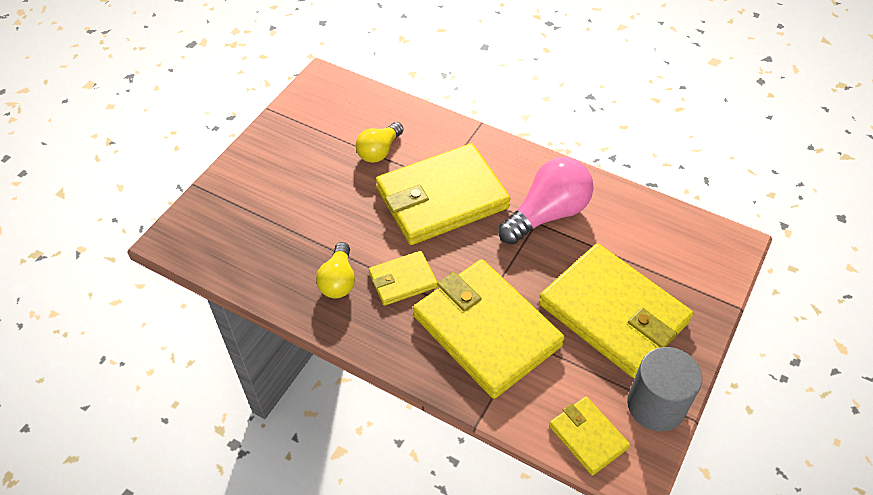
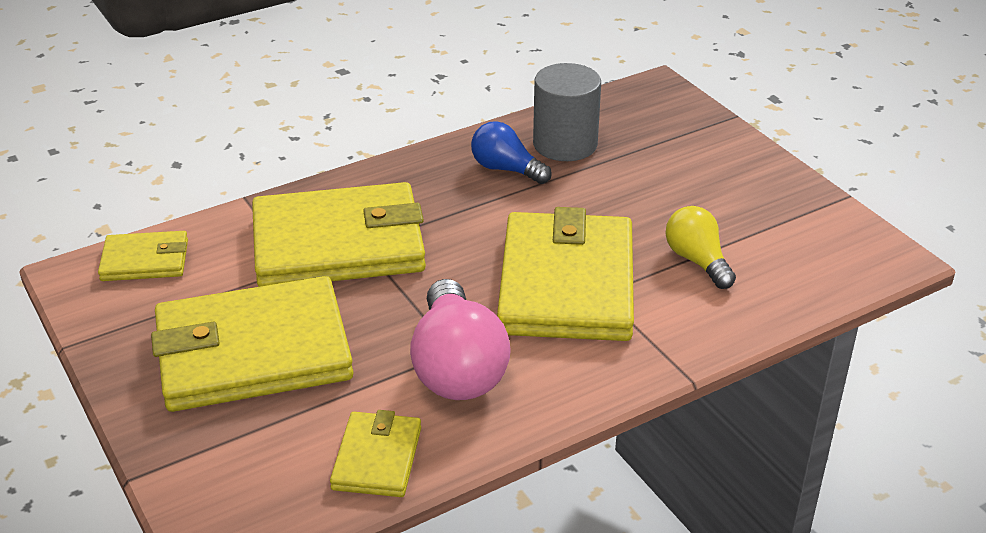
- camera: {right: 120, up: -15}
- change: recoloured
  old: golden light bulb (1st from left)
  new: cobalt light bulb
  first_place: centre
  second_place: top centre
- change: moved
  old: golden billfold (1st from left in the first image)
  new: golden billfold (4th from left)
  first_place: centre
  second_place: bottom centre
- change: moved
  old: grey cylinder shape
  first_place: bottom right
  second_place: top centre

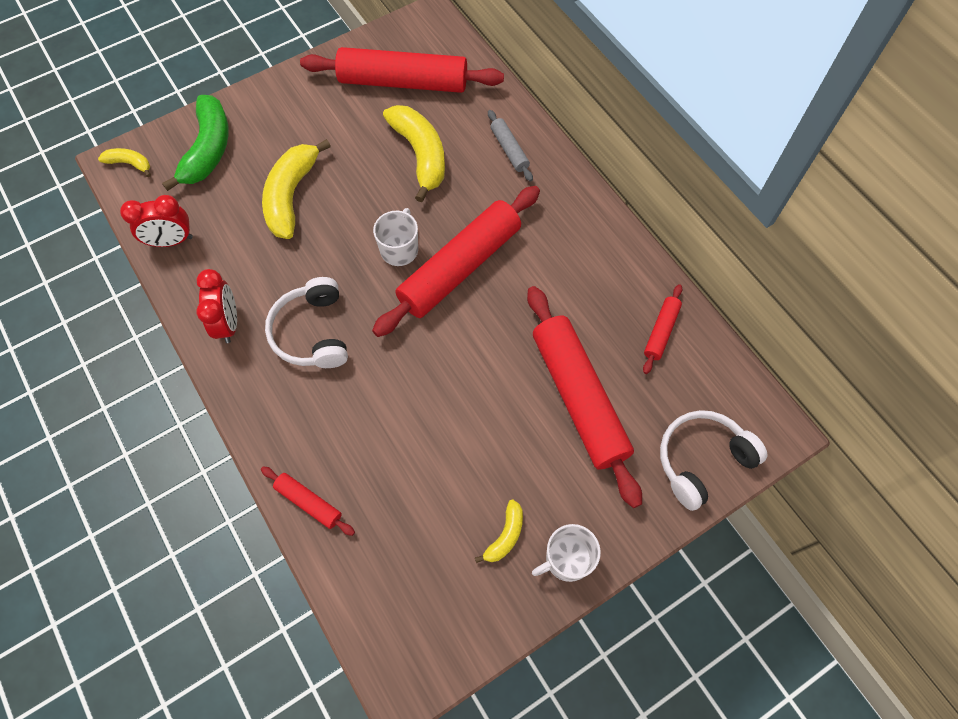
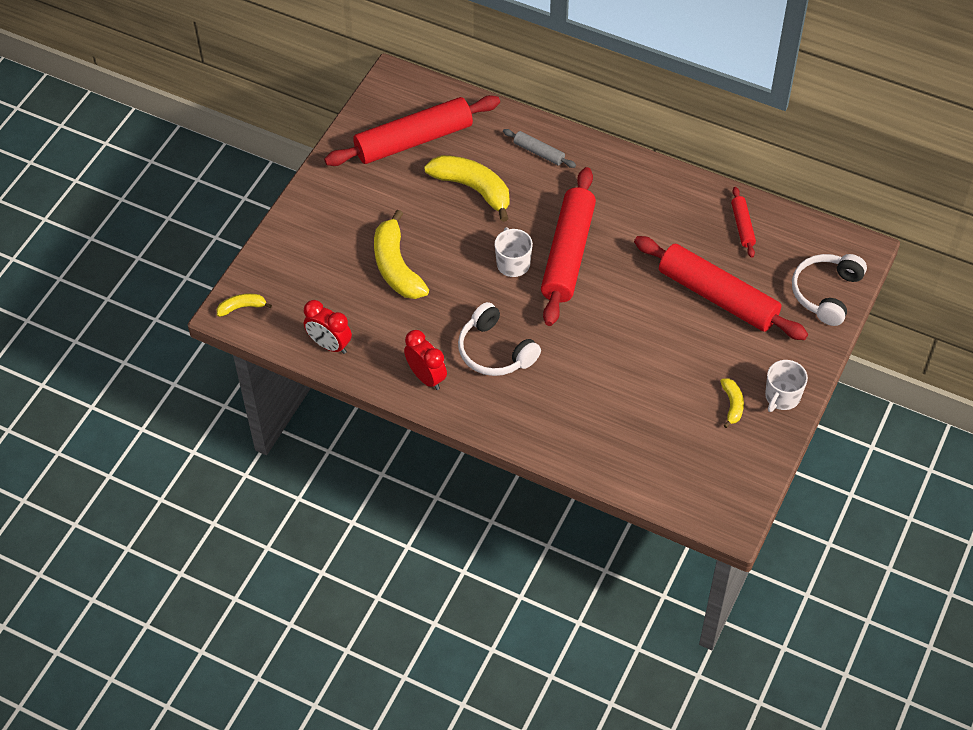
- camera: {right: -30, up: -10}
- change: turned
  old: red alarm clock (1st from left)
  first_place: top left
  second_place: centre
  degrees: 75
- change: removed
  old: emerald banana
  first_place: top left
- change: removed
  old: red rolling pin (1st from left)
  first_place: bottom left

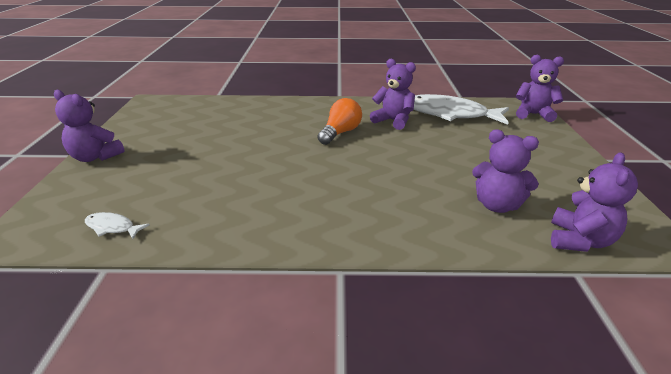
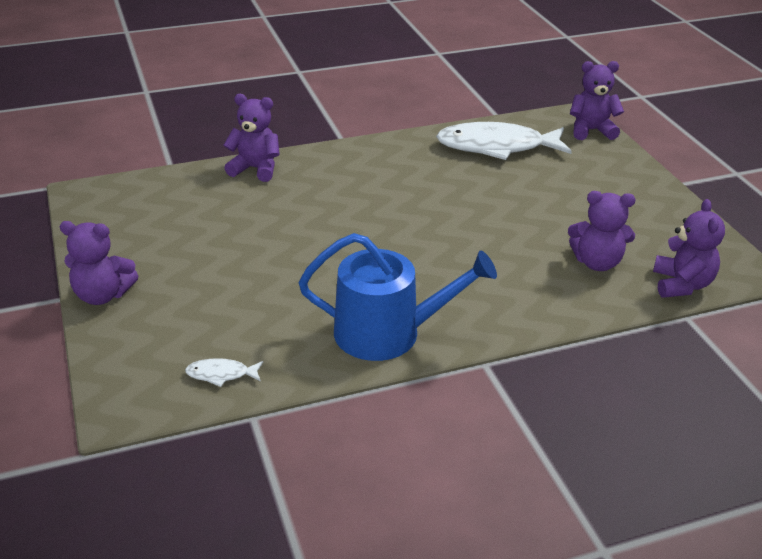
- camera: {right: -20, up: 5}
- change: removed
  old: orange-coloured light bulb
  first_place: top centre
- change: moved
  old: violet stuffed bear (2nd from left)
  first_place: top centre
  second_place: top left
- change: added
  new: cobalt watering pot
  second_place: centre

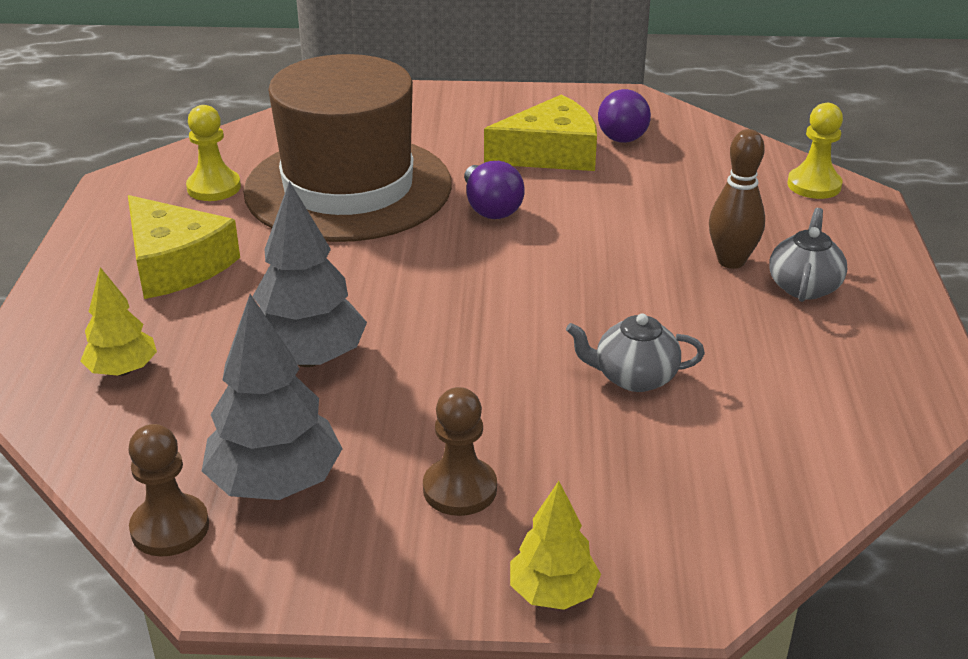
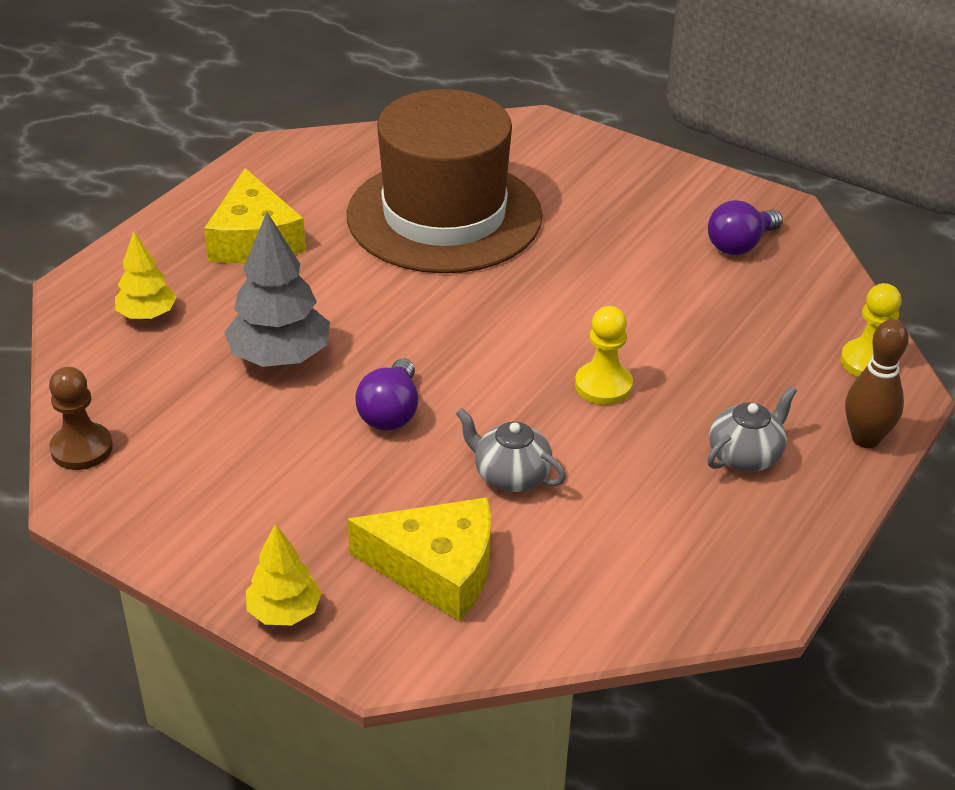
- camera: {right: 30, up: 5}
- change: moved
  old: golden pawn (1st from left)
  first_place: top left
  second_place: centre
- change: removed
  old: grey fir tree (1st from left)
  first_place: middle left
- change: removed
  old: russet pawn (2nd from left)
  first_place: bottom centre
- change: moved
  old: violet light bulb (1st from left)
  first_place: top centre
  second_place: centre
- change: moved
  old: golden piece of cheese (2nd from left)
  first_place: top centre
  second_place: bottom centre
- change: moved
  old: russet skittle
  first_place: top right
  second_place: middle right

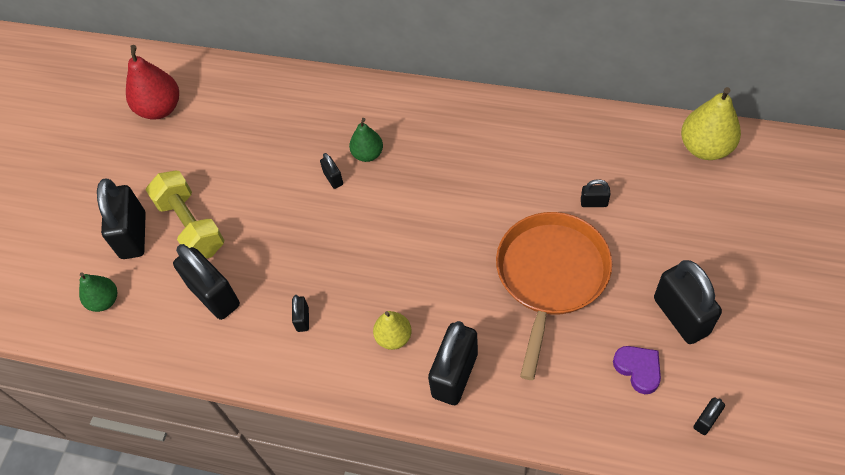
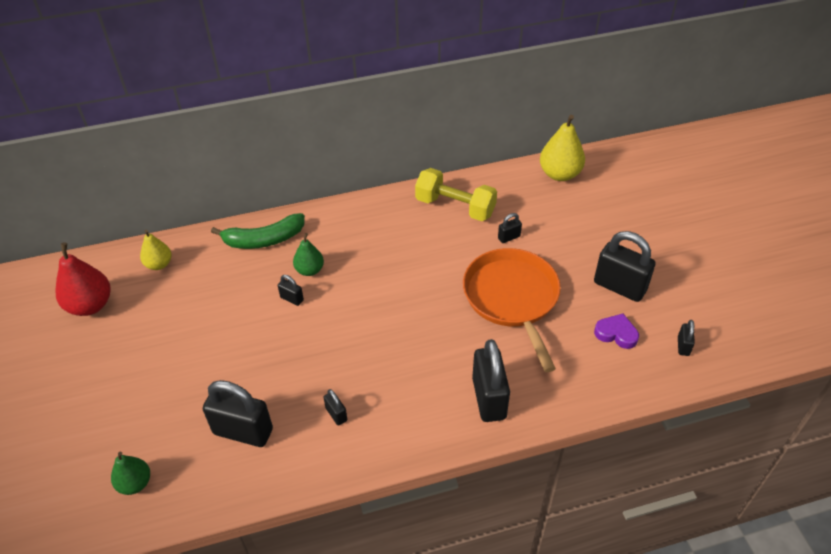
- camera: {right: -35, up: -10}
- change: removed
  old: ebony lock (1st from left)
  first_place: middle left
- change: moved
  old: golden free weight
  first_place: middle left
  second_place: centre
- change: moved
  old: golden pear (1st from left)
  first_place: bottom centre
  second_place: middle left
- change: added
  new: emerald banana
  second_place: middle left

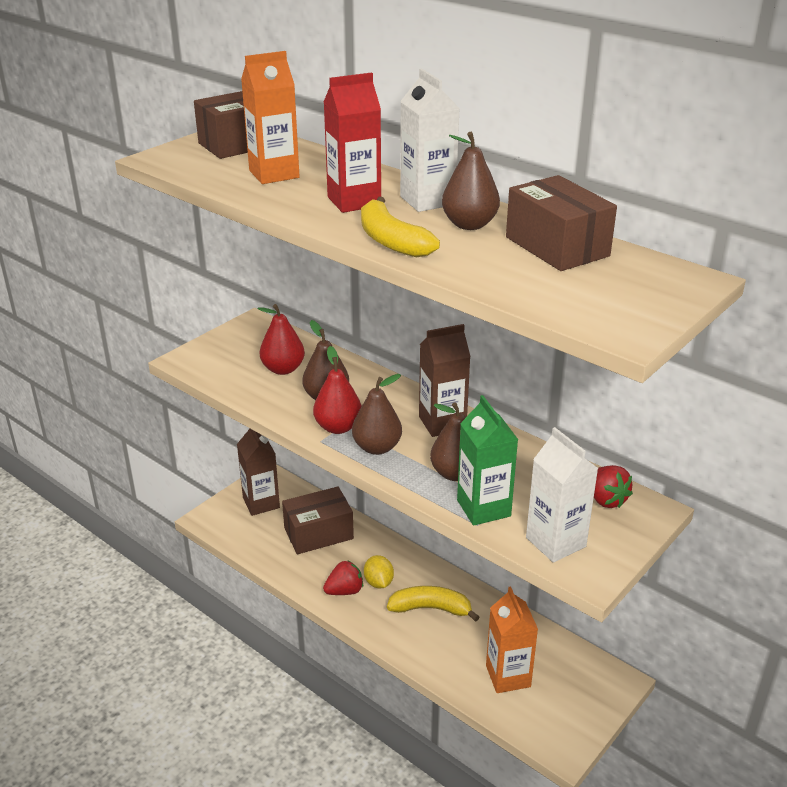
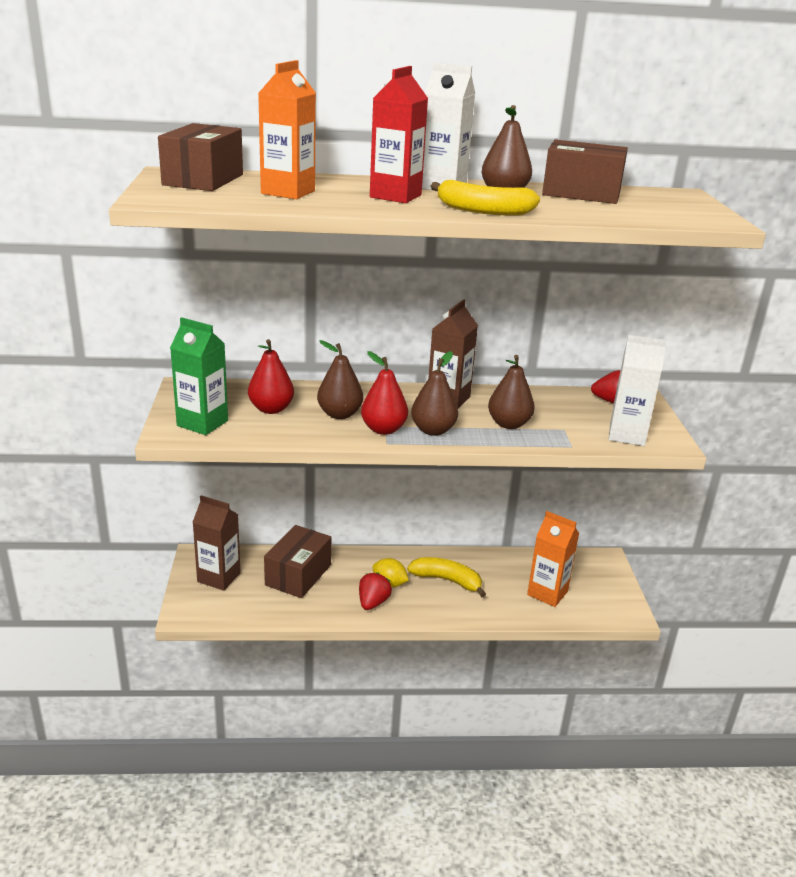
- camera: {right: -45, up: -5}
- change: turned
  old: golden banana (2nd from left in the first image)
  first_place: bottom centre
  second_place: centre
  degrees: 60
- change: moved
  old: emerald carton
  first_place: centre
  second_place: middle left

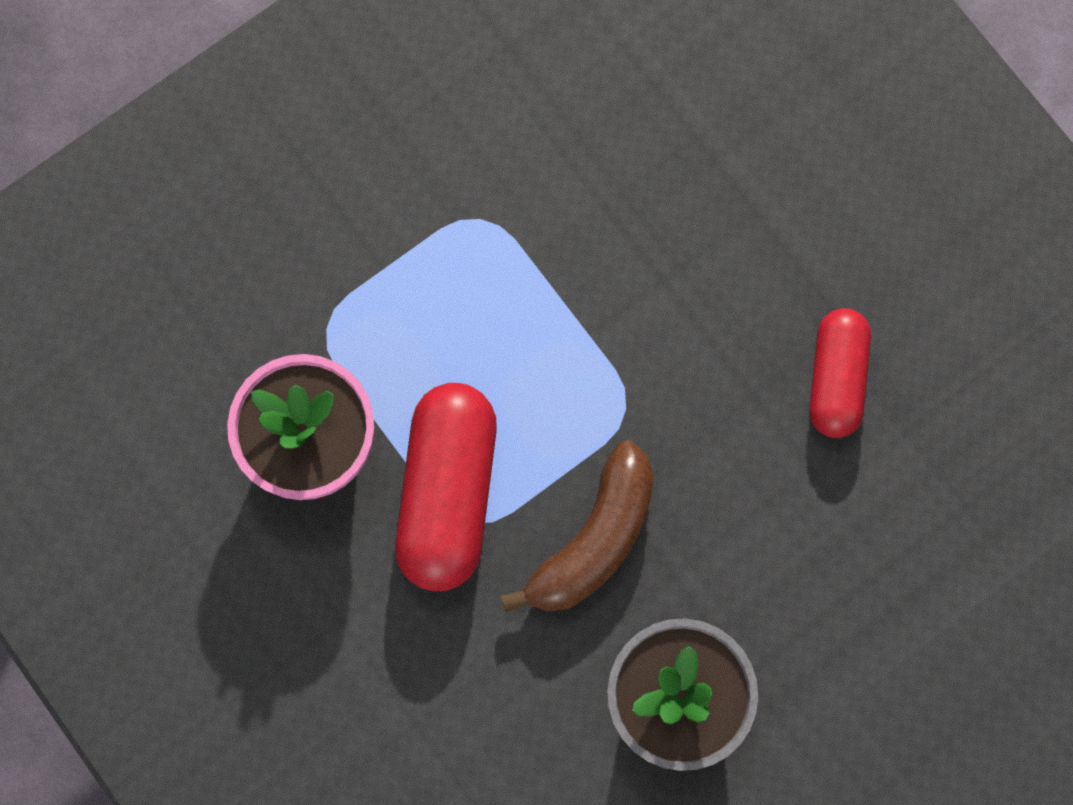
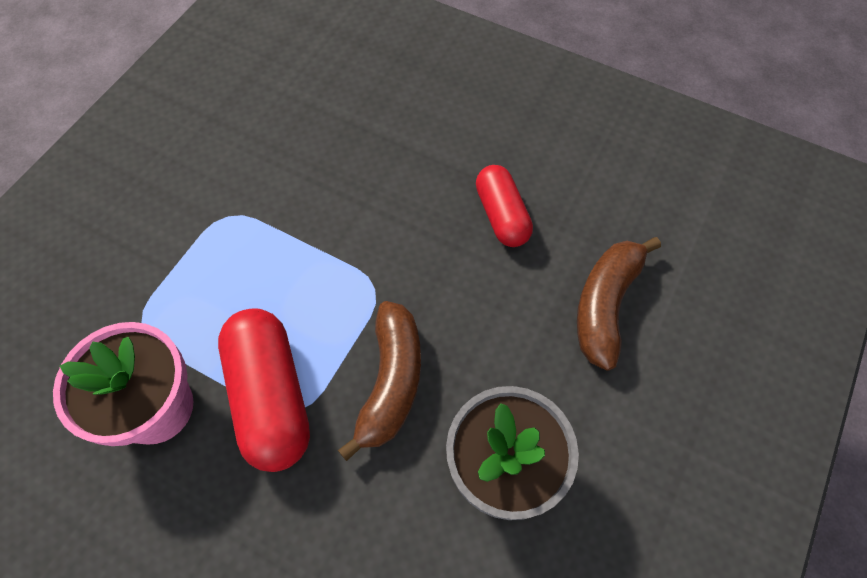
- camera: {right: -25, up: -15}
- change: added
  new: russet banana (2nd from left)
  second_place: middle right

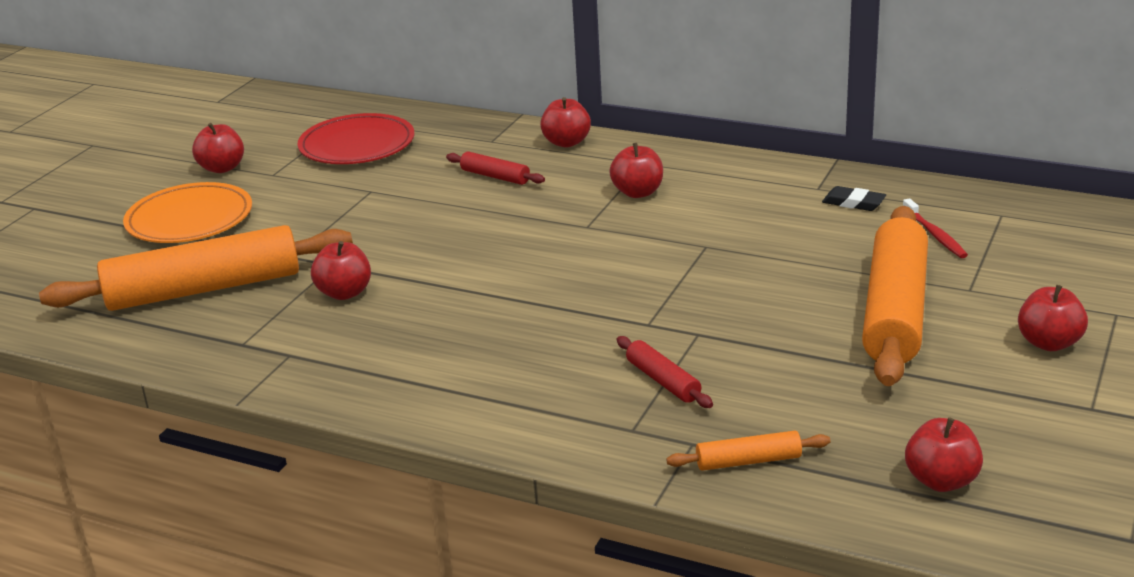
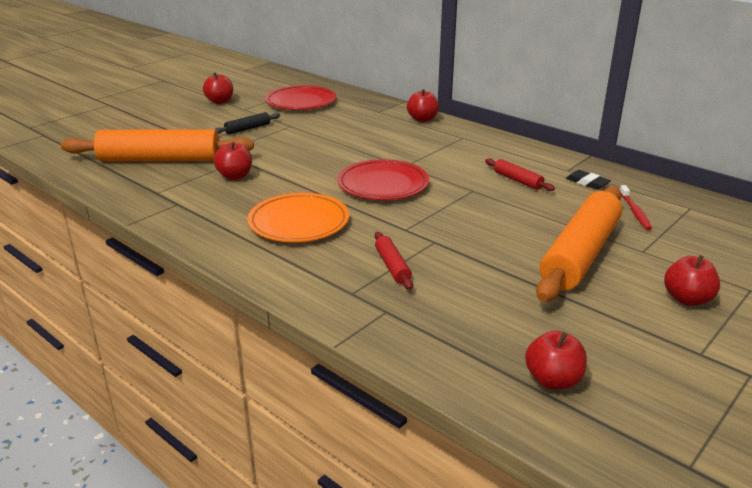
- camera: {right: 15, up: 0}
- change: moved
  old: orange-coloured dinner plate
  first_place: middle left
  second_place: centre
- change: moved
  old: red rolling pin (1st from left in the first image)
  new: red rolling pin (2nd from left)
  first_place: top centre
  second_place: middle right
- change: removed
  old: red toy apple (4th from left)
  first_place: top centre
- change: removed
  old: orange-coloured rolling pin (2nd from left)
  first_place: bottom centre
- change: added
  new: ebony rolling pin
  second_place: top left
- change: added
  new: red dinner plate (2nd from left)
  second_place: centre

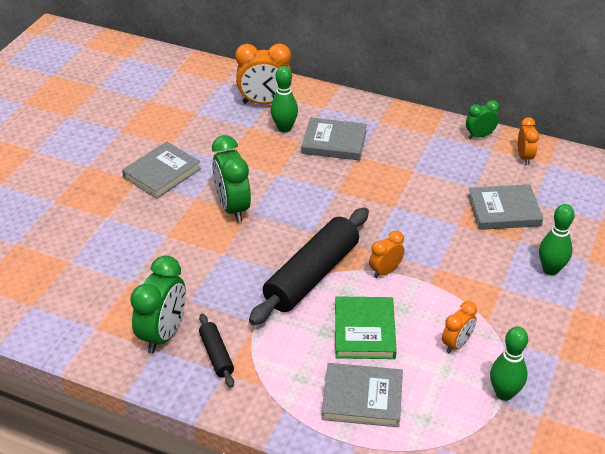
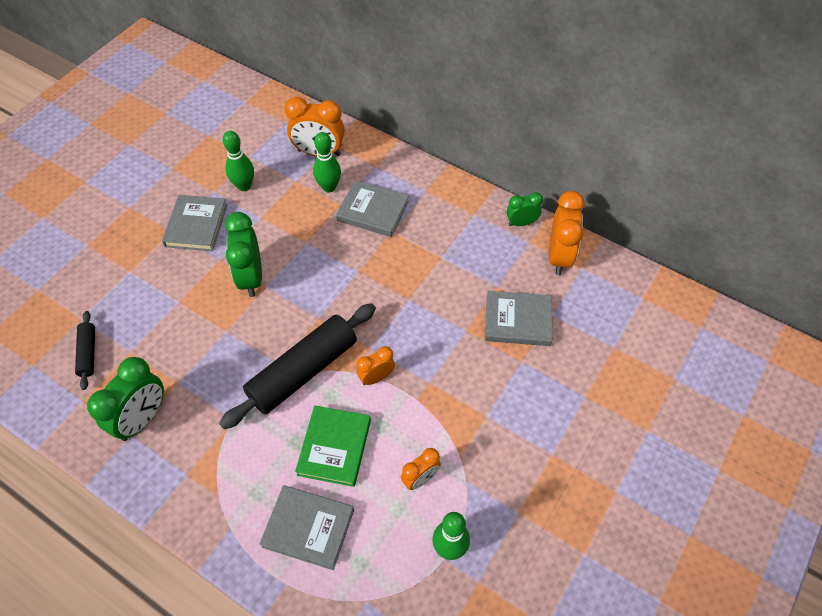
- camera: {right: 10, up: 15}
- change: turned
  old: grey hardcover (1st from left)
  first_place: middle left
  second_place: middle left
  degrees: -45
- change: moved
  old: ebony rolling pin (1st from left)
  first_place: bottom centre
  second_place: middle left
- change: resized
  old: orange-coloured alarm clock (4th from left)
  first_place: top right
  second_place: middle right
  factor: 1.74
- change: moved
  old: emerald skittle (3rd from left in the first image)
  new: emerald skittle (1st from left)
  first_place: middle right
  second_place: top left

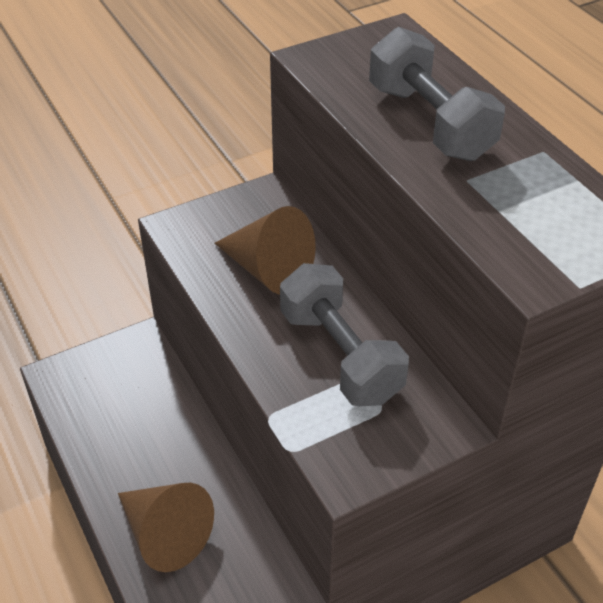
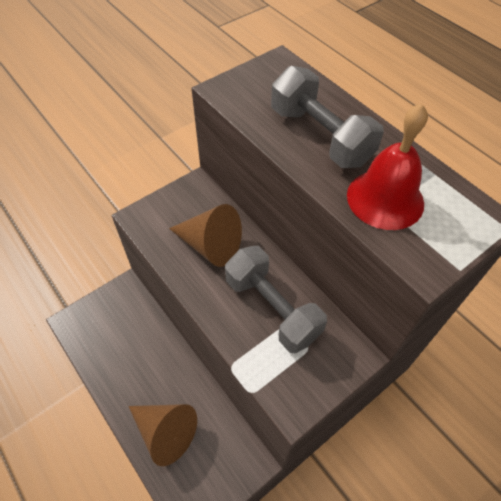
- camera: {right: -10, up: 10}
- change: added
  new: red school bell
  second_place: top right

